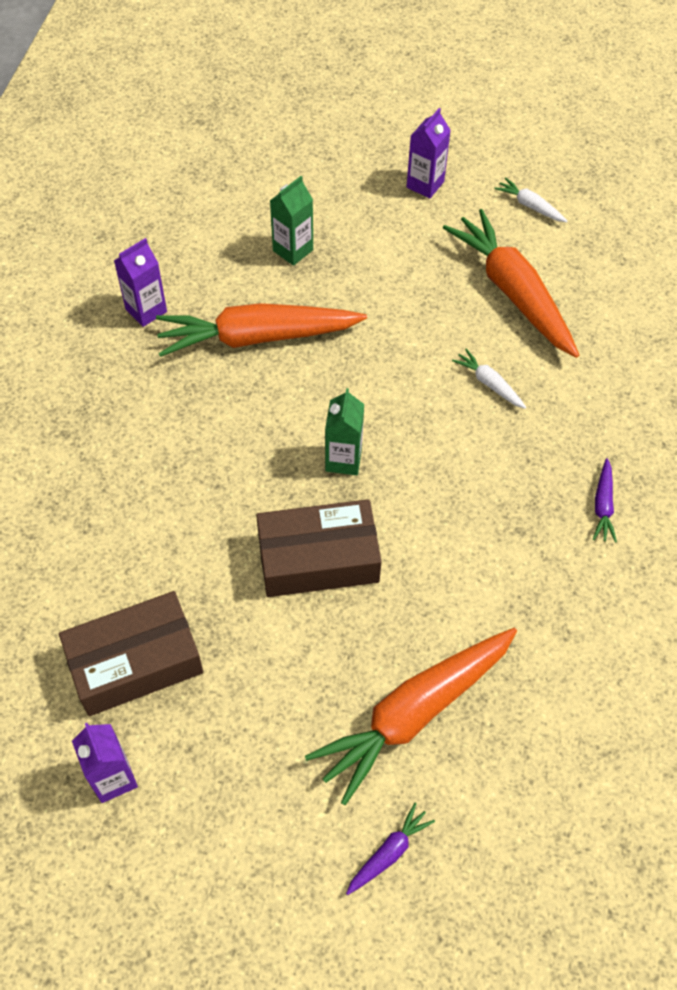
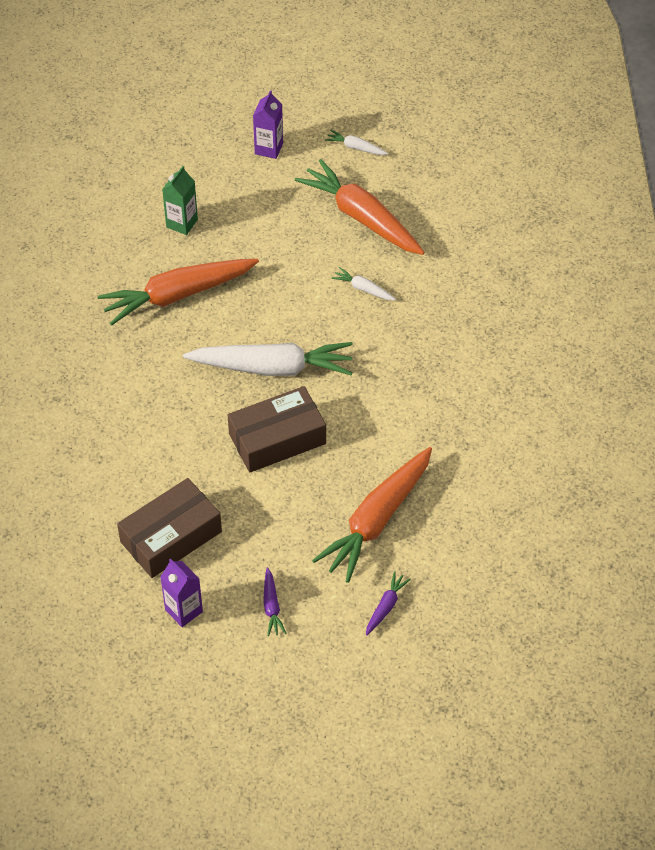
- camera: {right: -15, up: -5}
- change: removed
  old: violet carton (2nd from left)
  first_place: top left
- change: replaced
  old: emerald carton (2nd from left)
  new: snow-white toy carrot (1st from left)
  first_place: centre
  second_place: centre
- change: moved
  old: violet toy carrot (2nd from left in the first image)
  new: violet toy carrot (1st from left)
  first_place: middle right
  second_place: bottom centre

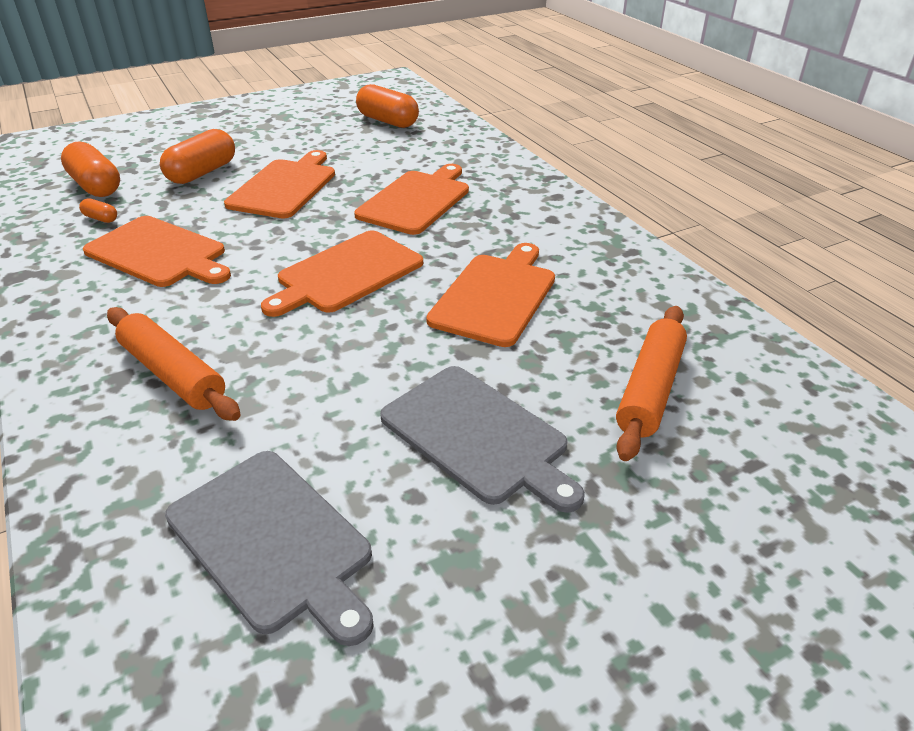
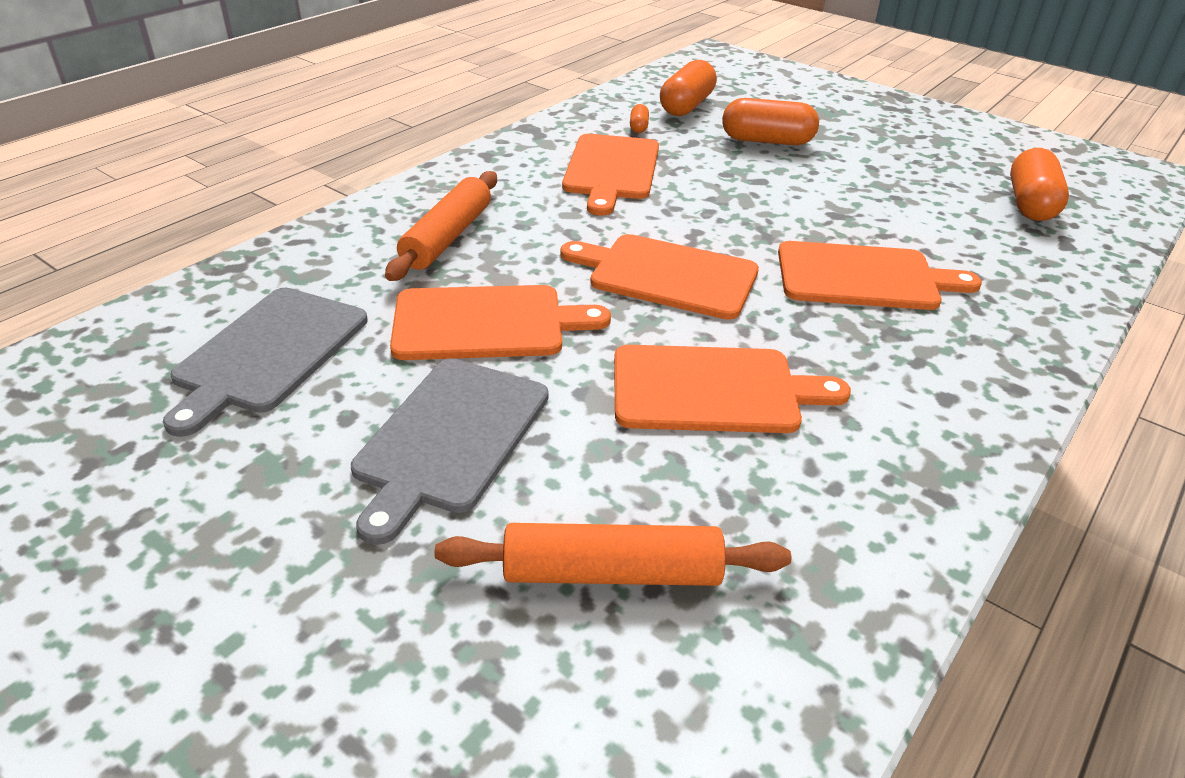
- camera: {right: 65, up: 0}
- change: moved
  old: orange-coloured cutting board (2nd from left in the first image)
  new: orange-coloured cutting board (1st from left)
  first_place: top left
  second_place: centre

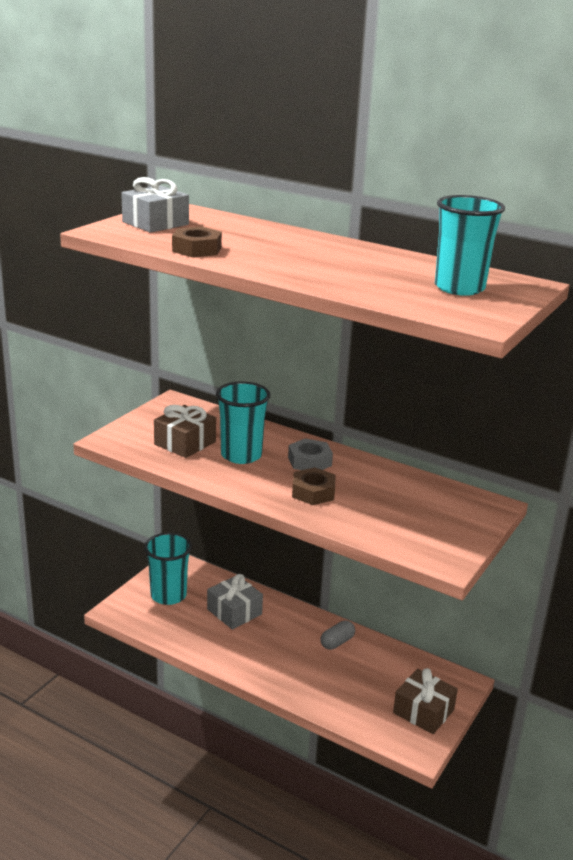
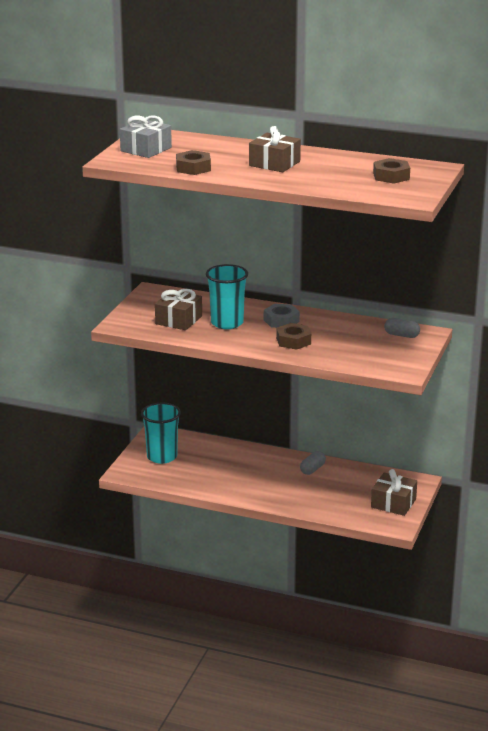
- camera: {right: -10, up: 0}
- change: removed
  old: grey present (2nd from left)
  first_place: bottom centre
- change: replaced
  old: teal cup (3rd from left)
  new: russet hexagon nut (3rd from left)
  first_place: top right
  second_place: top right
- change: added
  new: russet present (2nd from left)
  second_place: top centre
- change: added
  new: grey pill shape (2nd from left)
  second_place: middle right

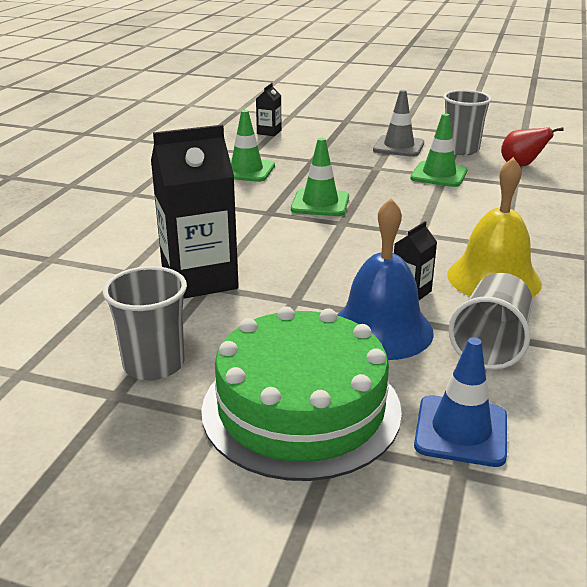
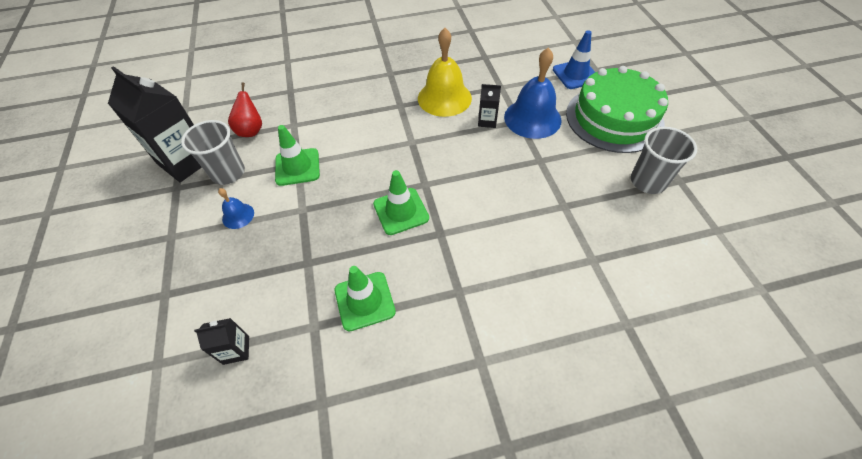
- camera: {right: -120, up: 25}
- change: moved
  old: ebony carton (1st from left)
  first_place: middle left
  second_place: top left
- change: replaced
  old: grey traffic cone
  new: cobalt school bell (1st from left)
  first_place: top right
  second_place: middle left
- change: removed
  old: grey cup (3rd from left)
  first_place: middle right

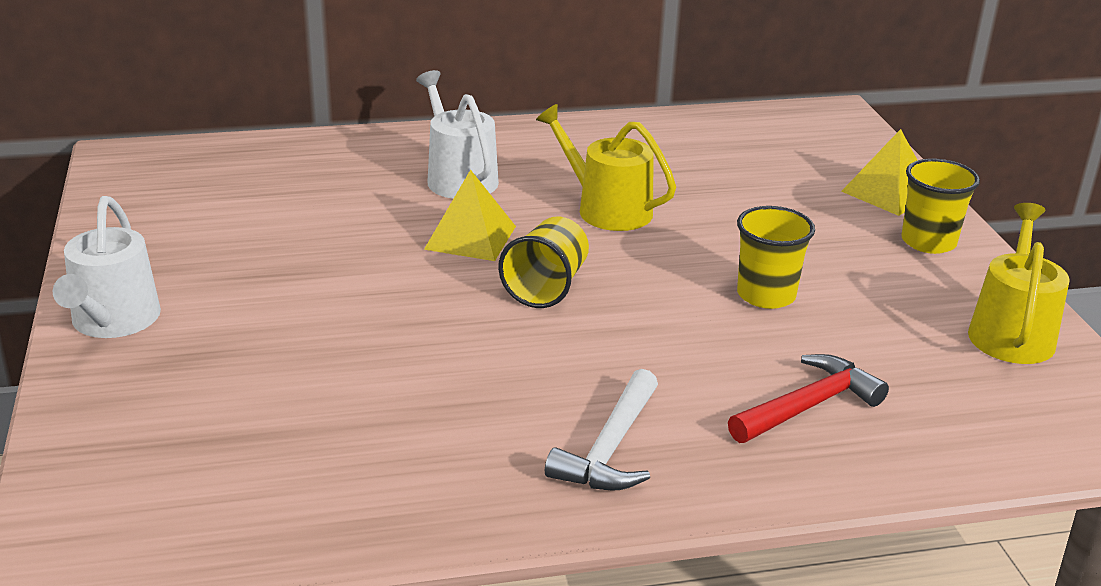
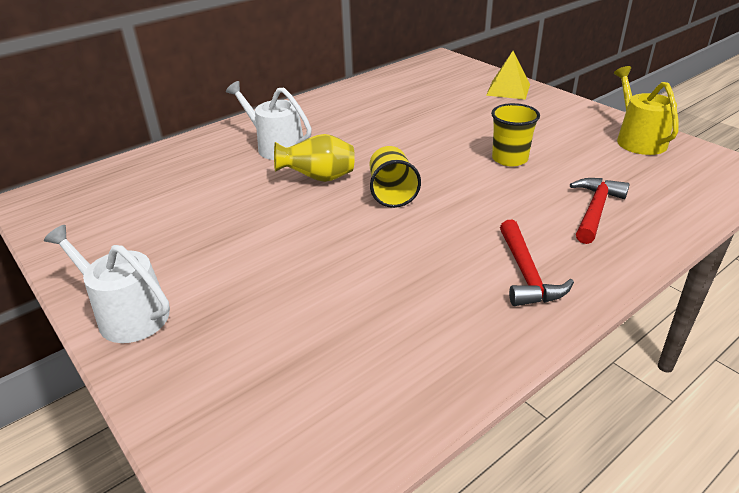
- camera: {right: -25, up: 5}
- change: turned
  old: snow-white watering pot (1st from left)
  first_place: middle left
  second_place: middle left
  degrees: 150
- change: replaced
  old: golden solid pyramid (1st from left)
  new: golden vase
  first_place: centre
  second_place: top centre
- change: removed
  old: golden watering pot (1st from left)
  first_place: top centre
- change: recoloured
  old: snow-white carpenter's hammer
  new: red carpenter's hammer (1st from left)
  first_place: bottom centre
  second_place: middle right
- change: removed
  old: golden cup (3rd from left)
  first_place: middle right

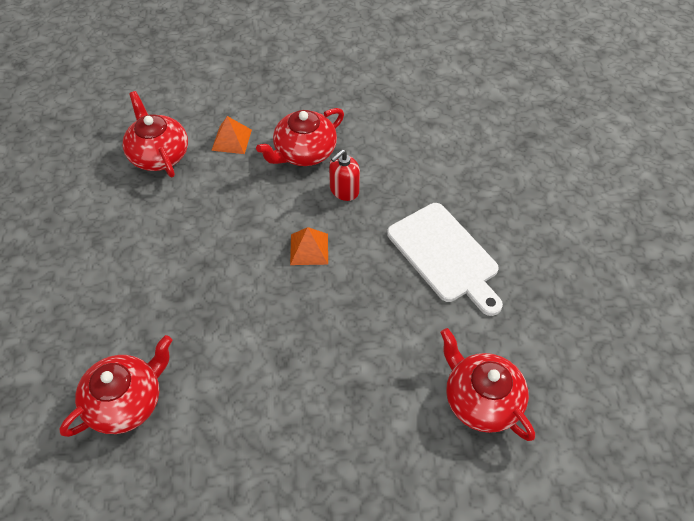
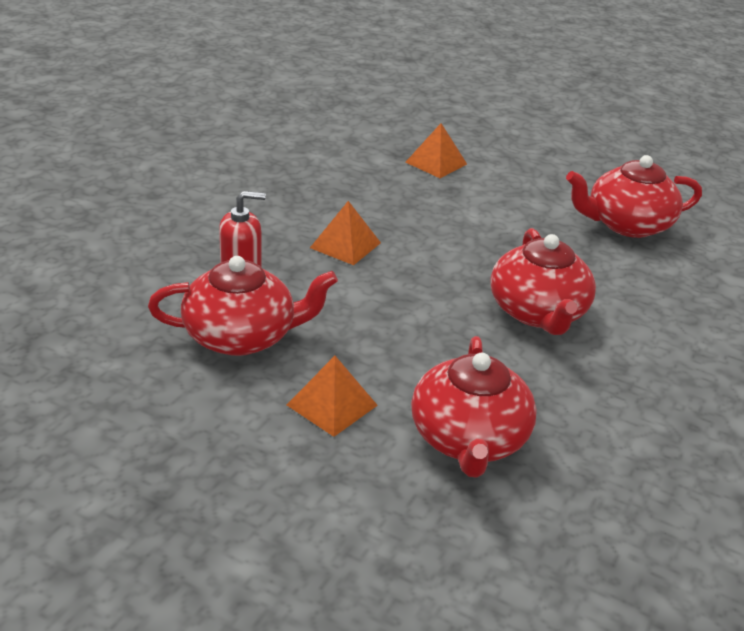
- camera: {right: -150, up: -20}
- change: removed
  old: snow-white cutting board
  first_place: centre
- change: moved
  old: red teapot (4th from left in the first image)
  new: red teapot (3rd from left)
  first_place: bottom right
  second_place: middle right
- change: added
  new: orange-coloured solid pyramid (3rd from left)
  second_place: top centre

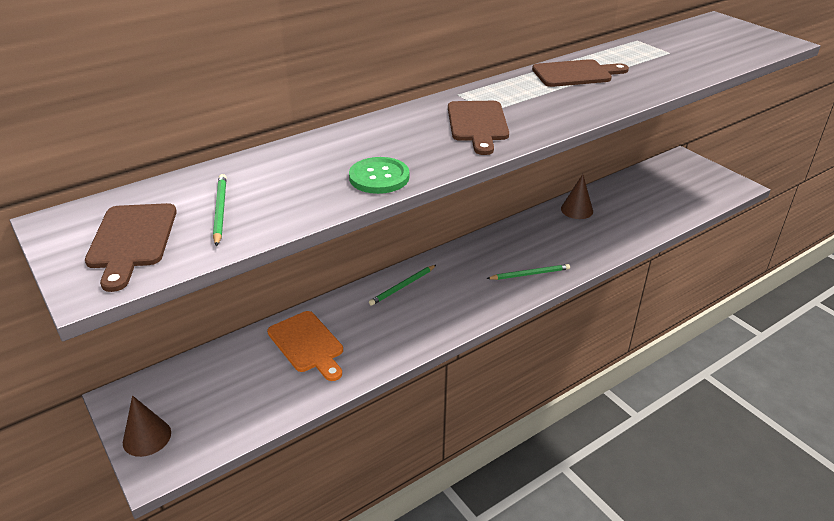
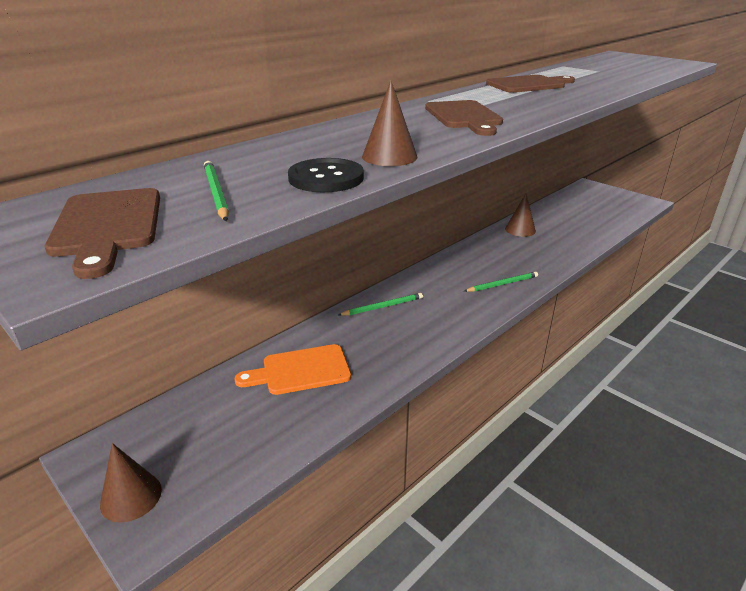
- camera: {right: -10, up: -5}
- change: turned
  old: orange-coloured cutting board
  first_place: centre
  second_place: centre
  degrees: 120
- change: replaced
  old: emerald button
  new: russet cone shape (2nd from left)
  first_place: centre
  second_place: top centre
- change: turned
  old: emerald pencil (2nd from left)
  first_place: centre
  second_place: centre
  degrees: -150
- change: added
  new: ebony button
  second_place: top centre

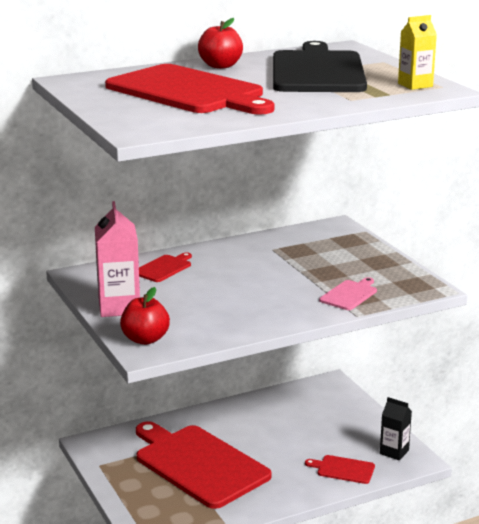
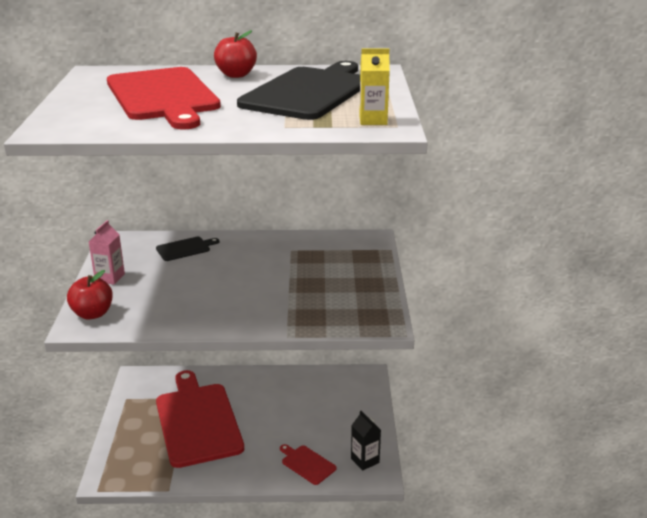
- camera: {right: 25, up: 5}
- change: resized
  old: rose-pink carton
  first_place: middle left
  second_place: middle left
  factor: 0.63
- change: recoloured
  old: red cutting board (1st from left)
  new: ebony cutting board (1st from left)
  first_place: centre
  second_place: middle left
- change: removed
  old: rose-pink cutting board
  first_place: middle right

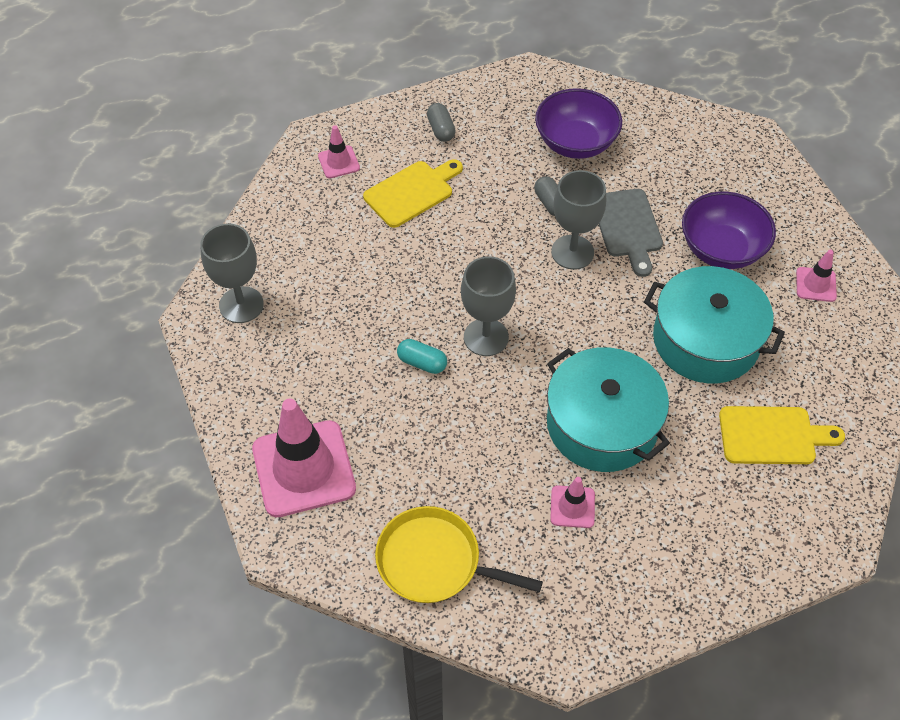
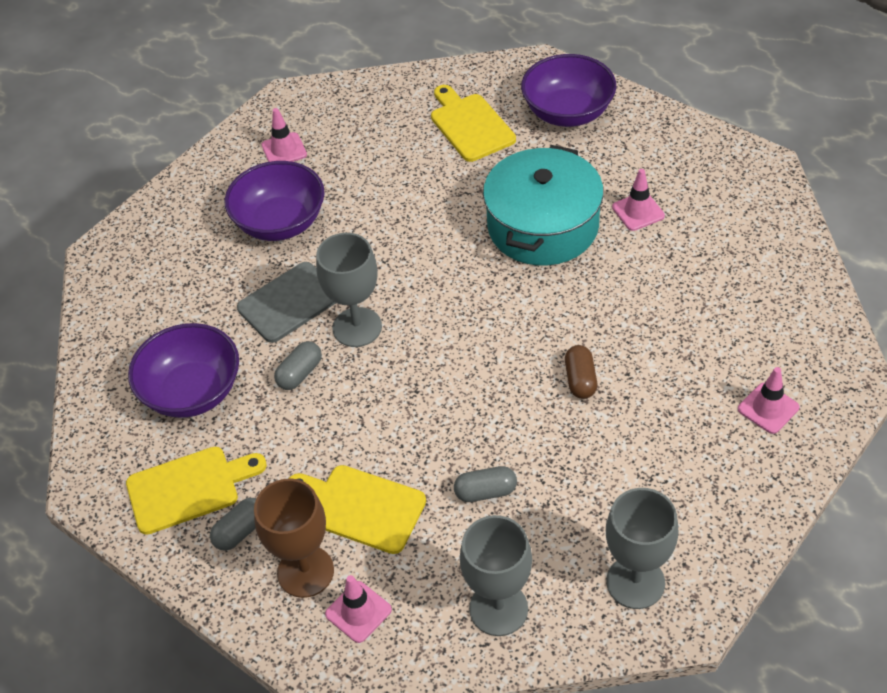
- camera: {right: -115, up: -5}
- change: resized
  old: rose-pink traffic cone (1st from left in the first image)
  first_place: centre
  second_place: middle right
  factor: 0.47
- change: removed
  old: golden pan
  first_place: bottom centre
- change: recoloured
  old: teal pill shape
  new: russet pill shape
  first_place: centre
  second_place: centre
- change: moved
  old: grey chalice (2nd from left)
  first_place: centre
  second_place: bottom centre
- change: removed
  old: teal cooking pot (2nd from left)
  first_place: middle right
- change: added
  new: golden cutting board (1st from left)
  second_place: bottom left
- change: added
  new: russet chalice
  second_place: bottom left
- change: added
  new: grey pill shape (3rd from left)
  second_place: bottom centre
- change: added
  new: violet bowl (3rd from left)
  second_place: top centre

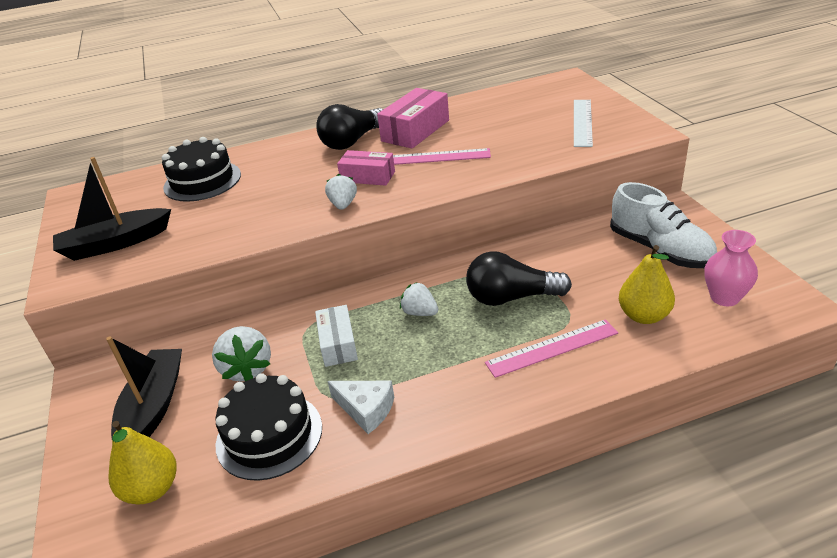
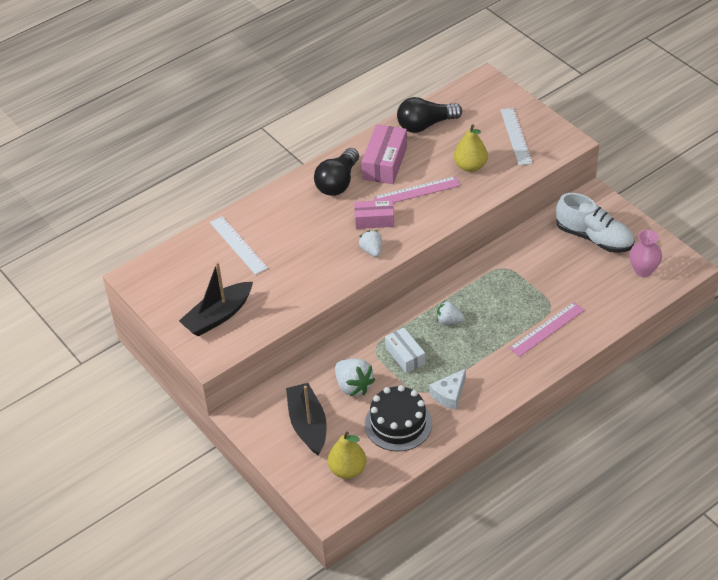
- camera: {right: -20, up: 10}
- change: replaced
  old: ebony cake (1st from left)
  new: snow-white straightedge (1st from left)
  first_place: top left
  second_place: middle left
- change: turned
  old: snow-white piece of cheese
  first_place: bottom centre
  second_place: bottom centre
  degrees: 120
- change: moved
  old: ebony light bulb (2nd from left)
  first_place: centre
  second_place: top centre
- change: moved
  old: golden pear (2nd from left)
  first_place: middle right
  second_place: top centre

